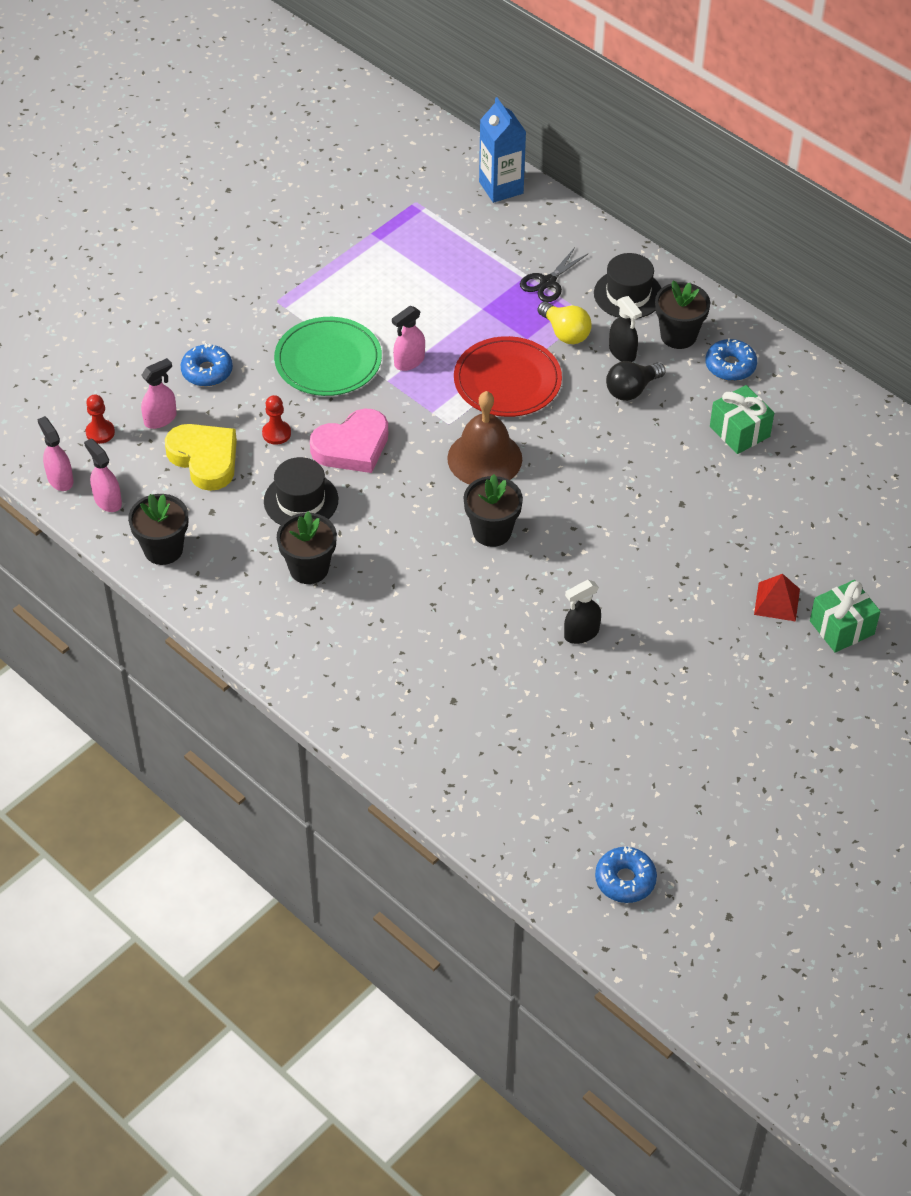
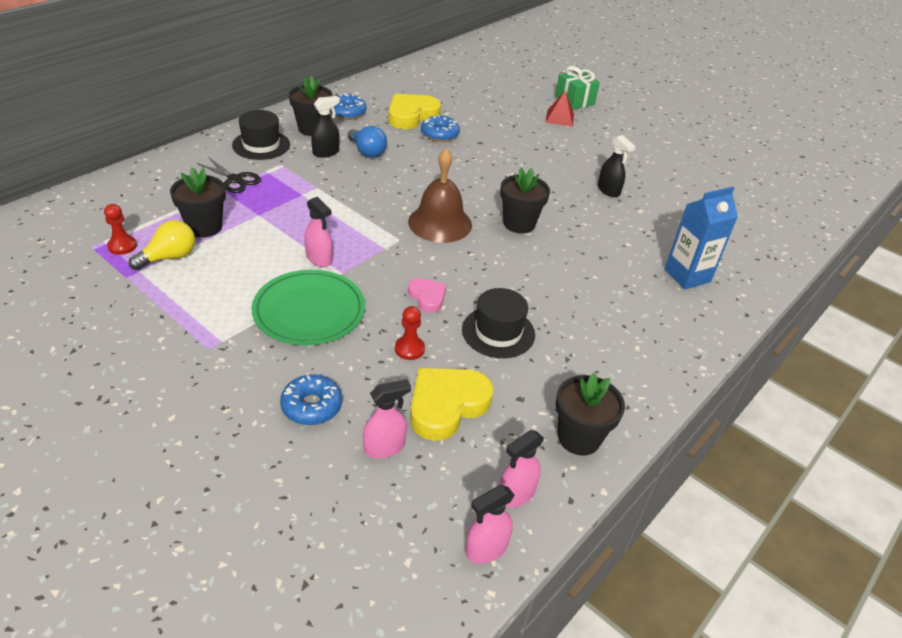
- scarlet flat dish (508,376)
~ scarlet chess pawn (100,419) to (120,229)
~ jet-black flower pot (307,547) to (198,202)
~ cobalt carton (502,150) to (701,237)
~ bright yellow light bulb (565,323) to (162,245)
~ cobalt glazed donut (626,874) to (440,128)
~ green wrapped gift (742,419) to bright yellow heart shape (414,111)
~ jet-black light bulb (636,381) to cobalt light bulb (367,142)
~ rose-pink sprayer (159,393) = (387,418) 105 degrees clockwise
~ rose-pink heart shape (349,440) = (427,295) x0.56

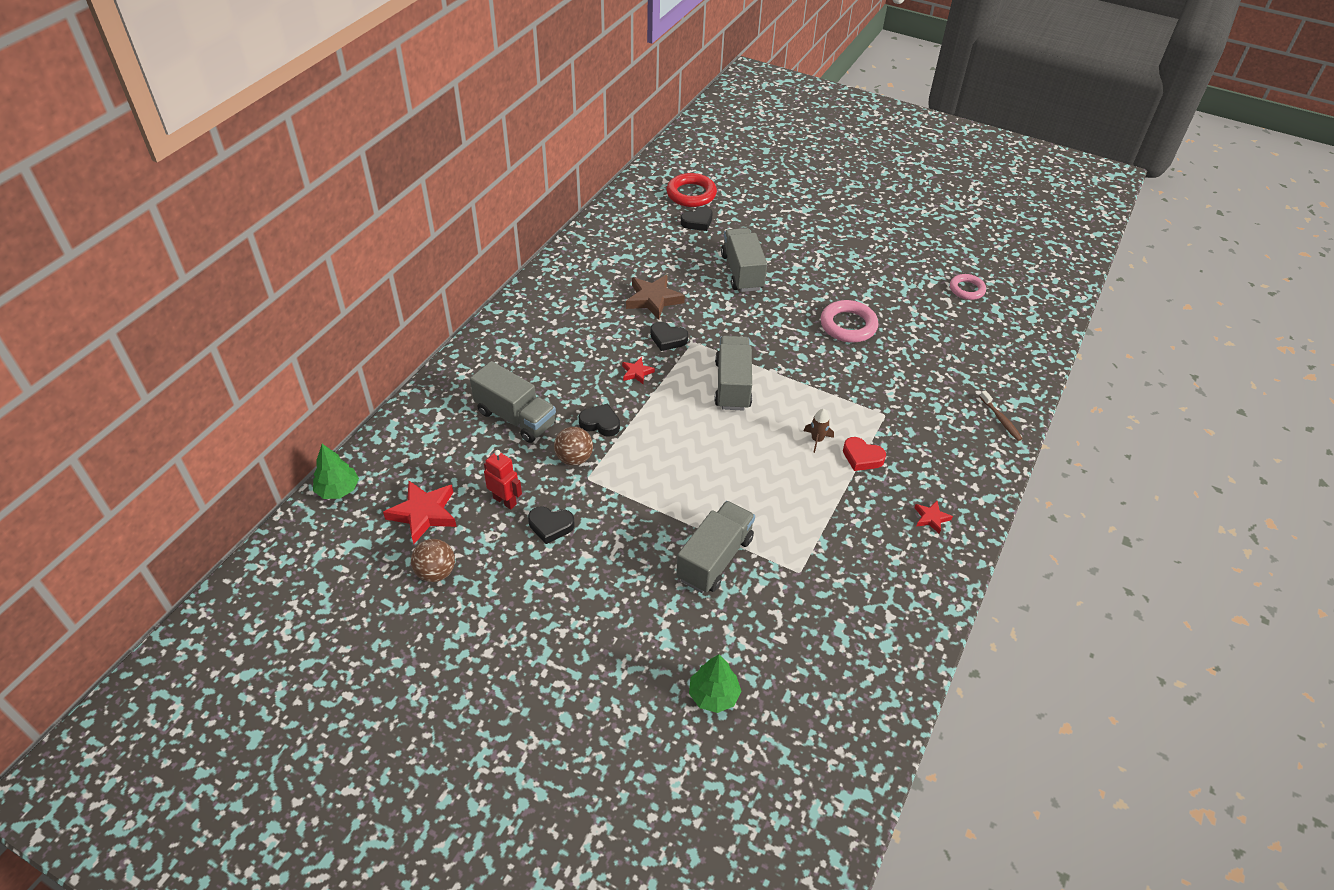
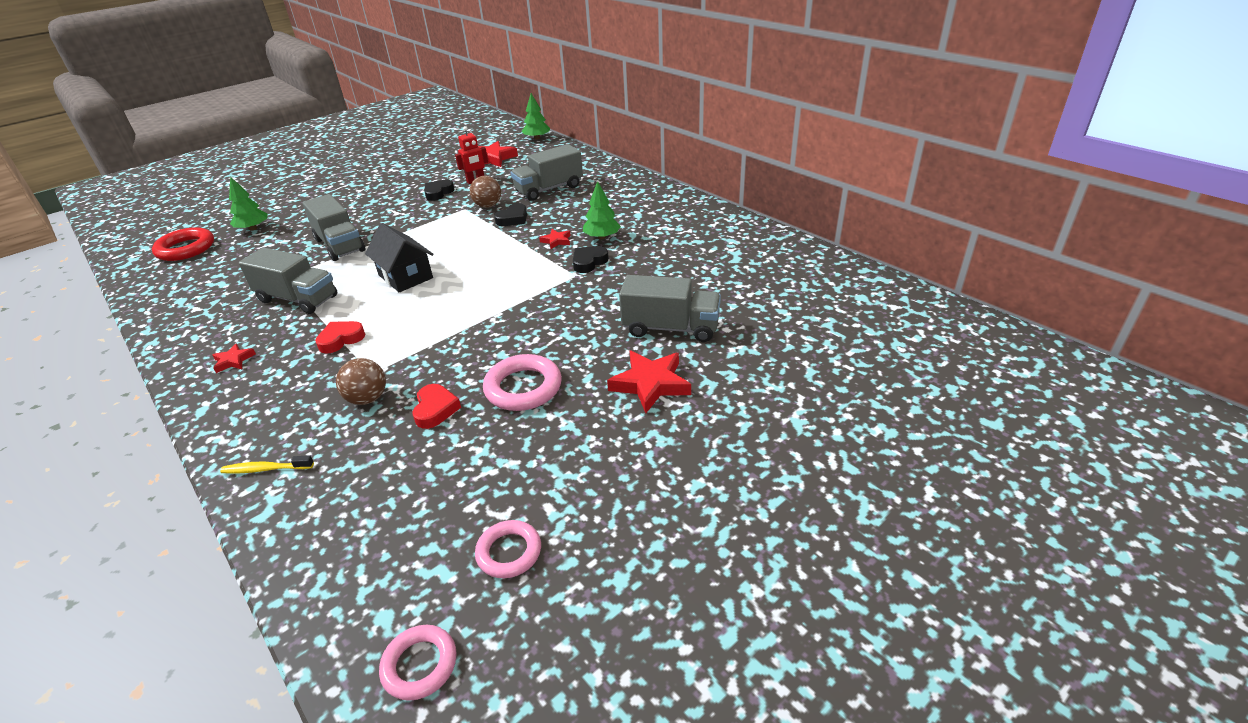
- russet star (655,297)
- jet-black heart shape (696,219)
- russet spaceship (819,431)
+ jet-black toy house (399,257)
+ rose-pink torus (418,663)
+ scarlet heart shape (436,406)
+ green fir tree (602,210)
+ scarlet star (649,382)
~ russet ball (433,560) to (361,381)
~ scarlet torus (691,190) to (183,244)
~ grey lorry (733,373) to (288,280)
~ russet dental brush (1001,416) to bright yellow dental brush (267,464)

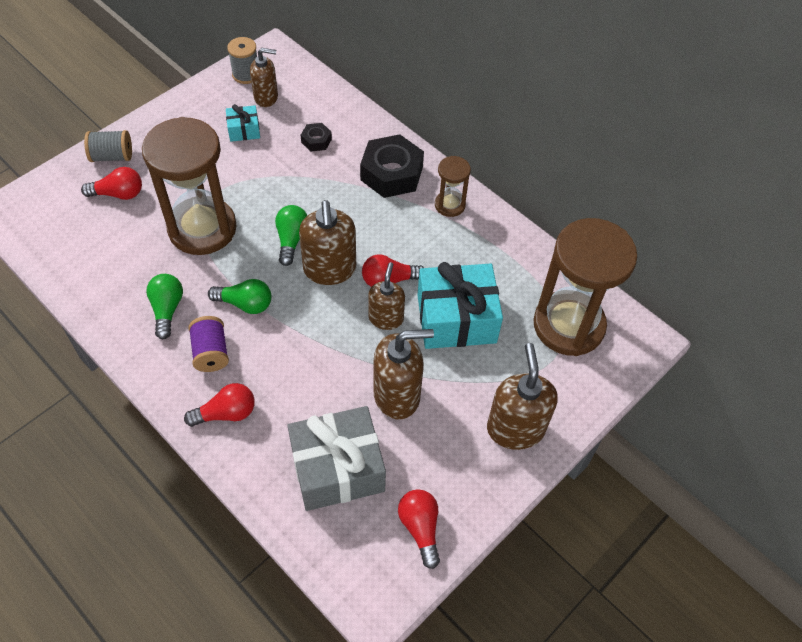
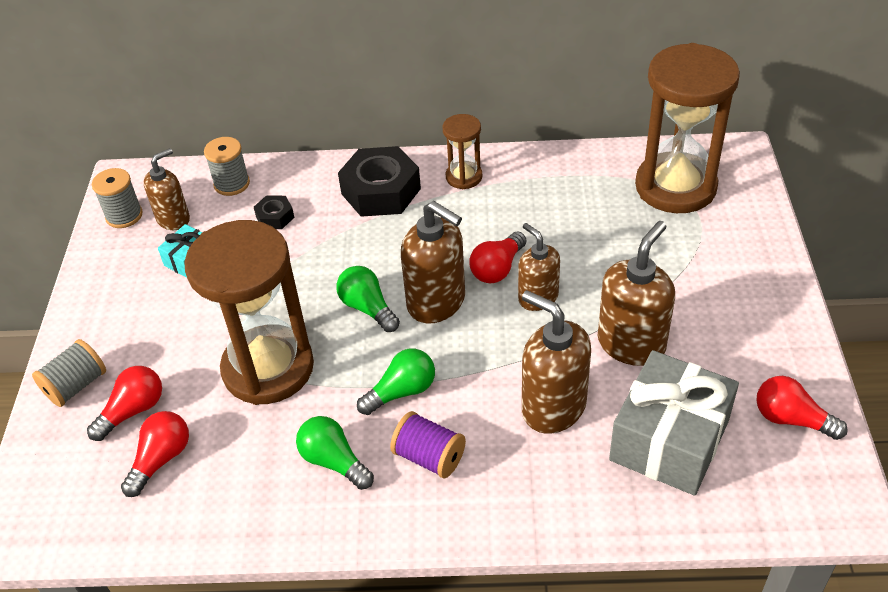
- turquoise wrapped gift (460,305)
+ grey spool (227,166)
~ scarlet light bulb (219,405) to (155,454)
~ russet pump bottle (522,396) to (556,362)

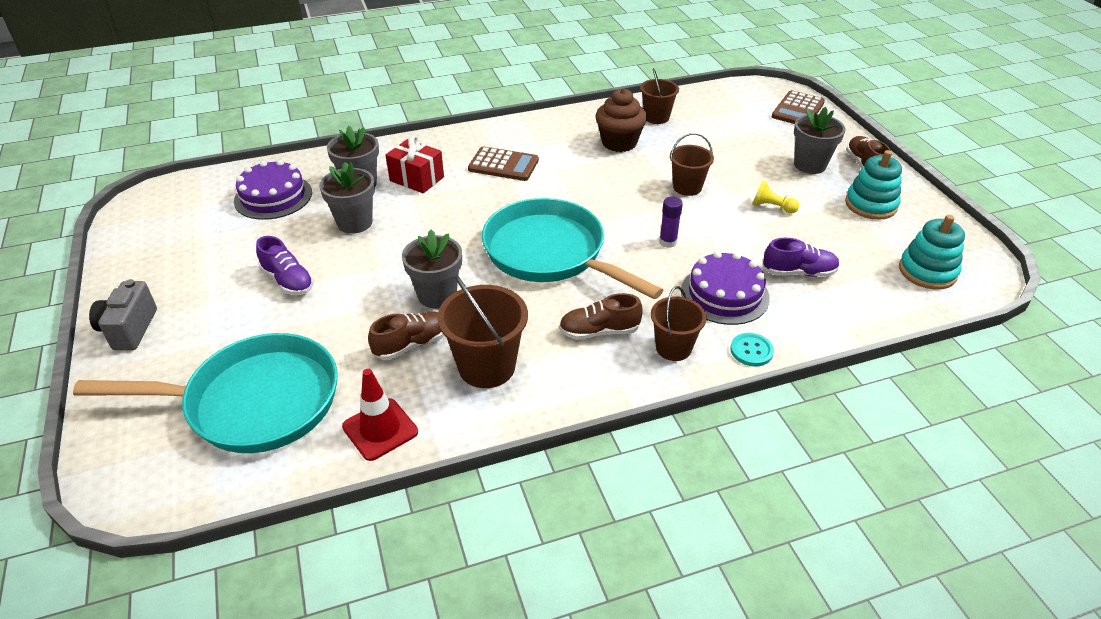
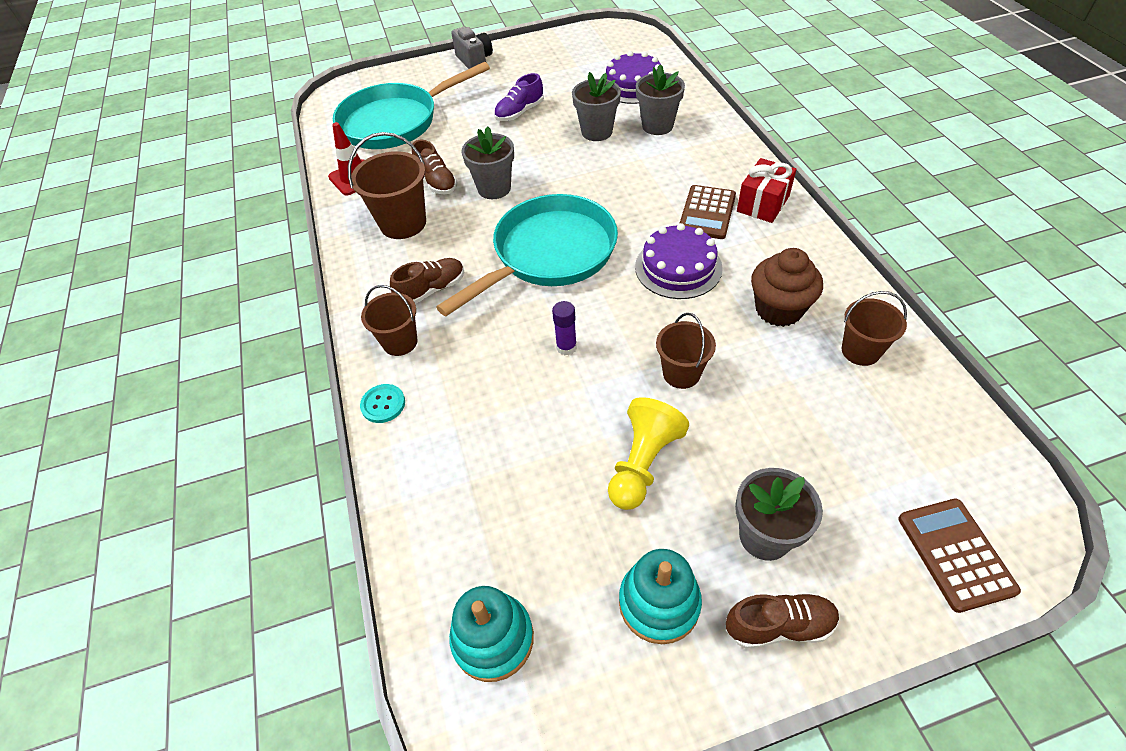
- royal purple shoe (801,257)
~ scarlet wrapped gift (415,164) to (766,190)
~ royal purple gateau (725,288) to (679,261)
~ turquoise pan (205,393) = (411,105) 60 degrees clockwise
~ grey photo camera (123,314) = (472,48) 60 degrees clockwise
~ russet shoe (601,316) = (427,281) 60 degrees clockwise
~ russet pocket calculator (798,107) = (959,556) 45 degrees clockwise
~ bright yellow chess pawn (775,197) = (648,453) x1.73

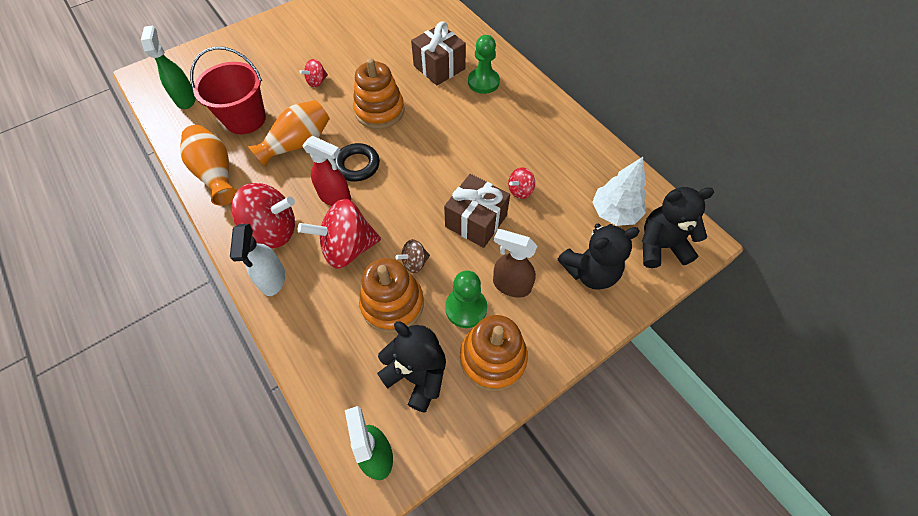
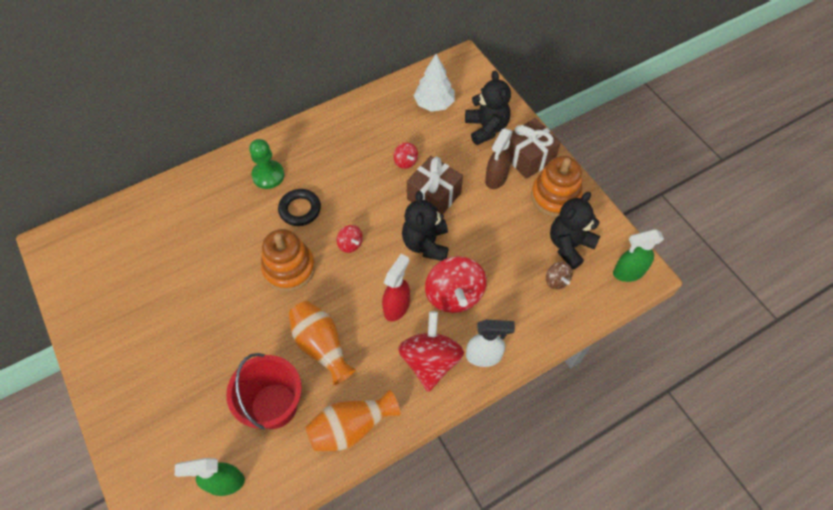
- orange stacking rings (391,295)
- green chess pawn (466,299)
~ scarlet spinning top (313,73) to (349,239)
~ jet-black torus (357,162) to (299,207)
~ russet spinning top (412,256) to (559,275)
~ russet wrapped gift (438,53) to (534,148)
~ jet-black teddy (678,227) to (425,226)

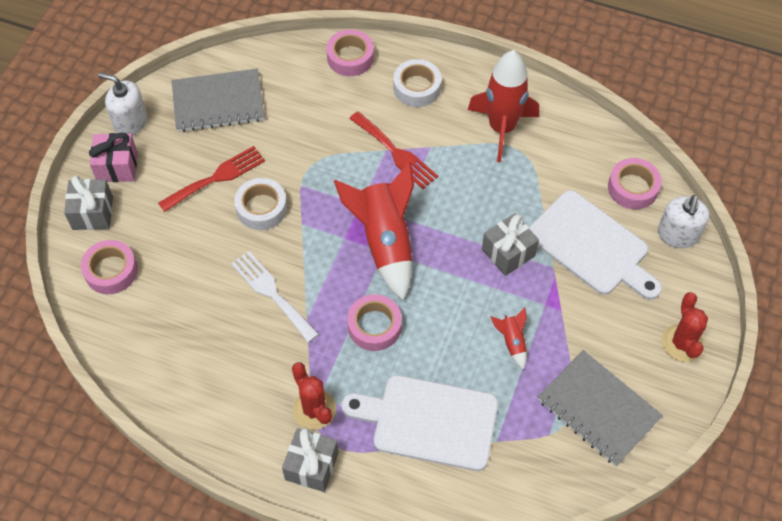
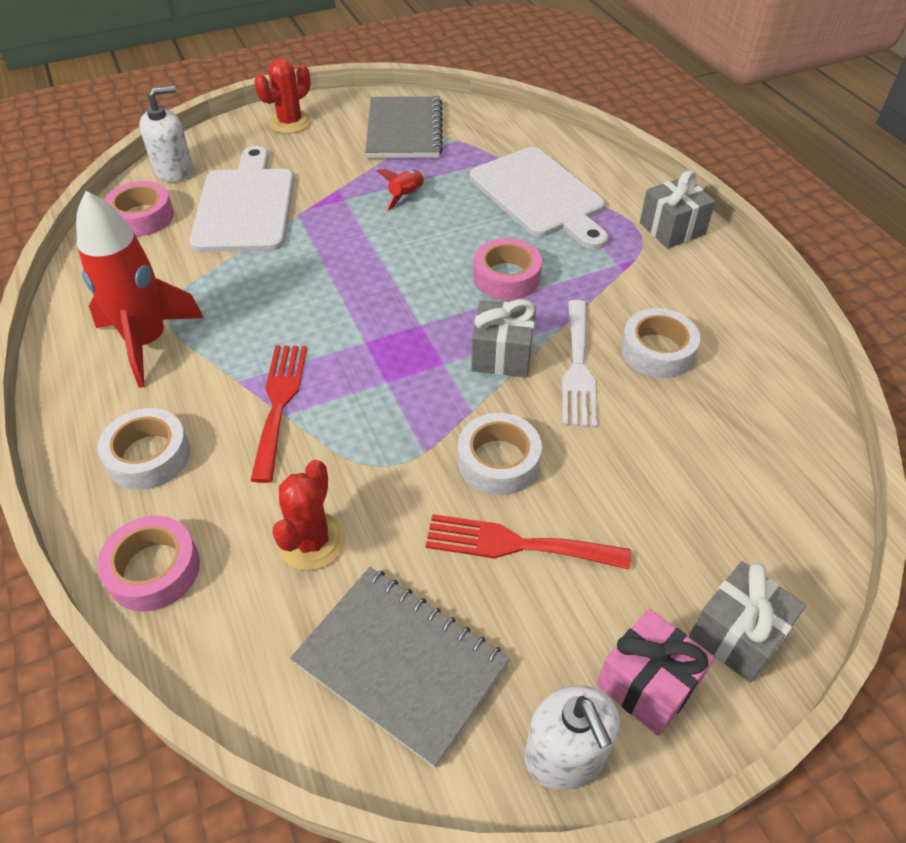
- rose-pink tape (109,267)
- scarlet spaceship (374,231)
+ snow-white tape (660,343)
~ scarlet prickly plant (314,396) to (309,515)
~ grey wrapped gift (510,244) to (503,338)

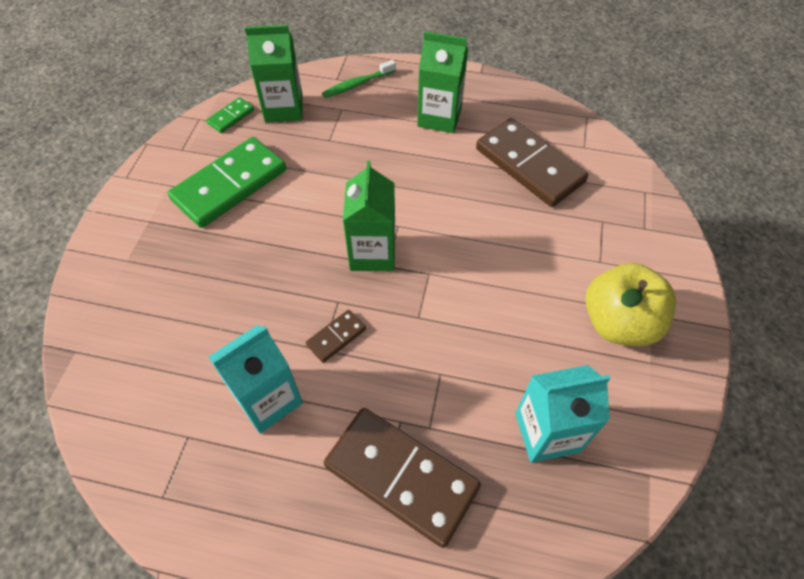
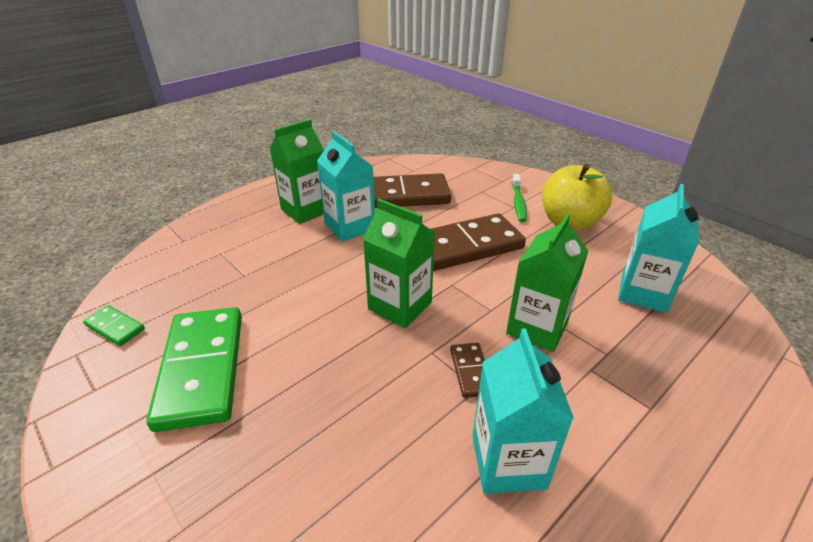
+ turquoise carton (346,186)
~ green carton (274,74) to (547,282)
~ green dental brush (359,79) to (519,198)
~ russet domino tile (402,478) to (478,242)
~ green domino tile (230,115) = (114,325) 45 degrees counterclockwise

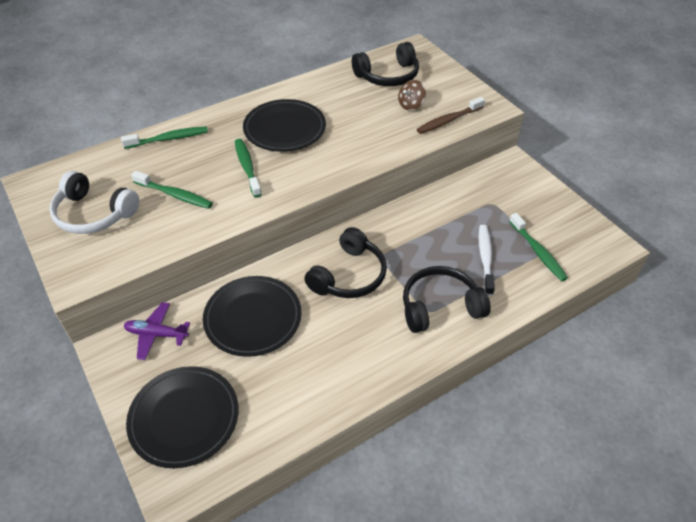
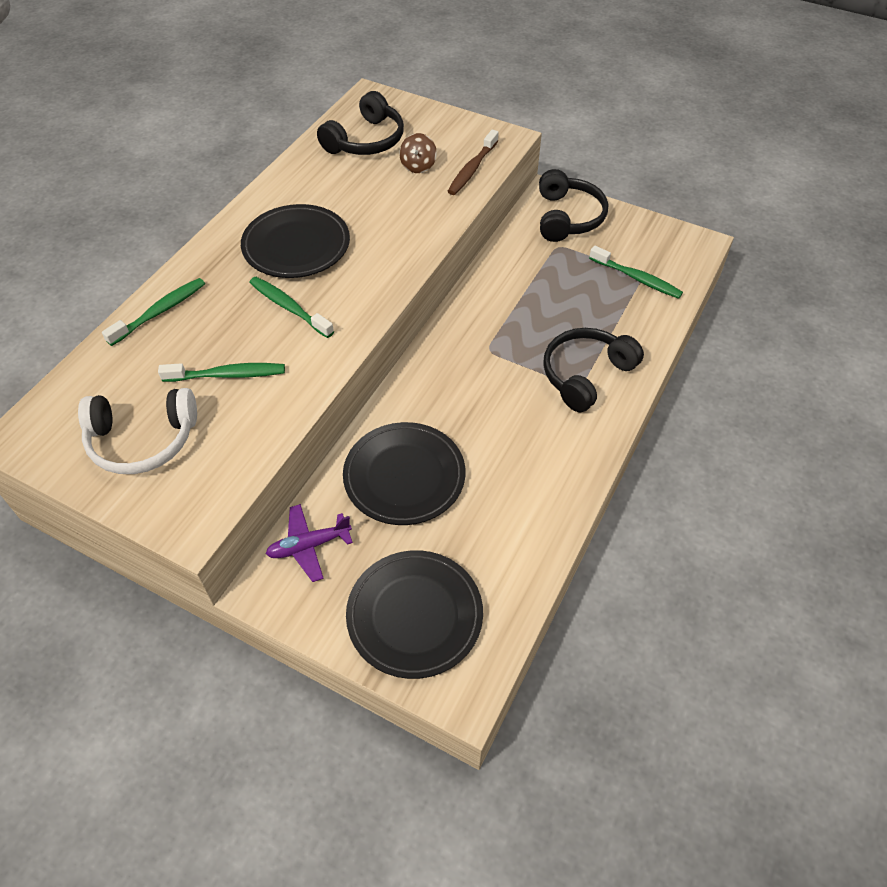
- snow-white dental brush (486,260)
~ jet-black over-ear headphones (345,262) to (573,205)

